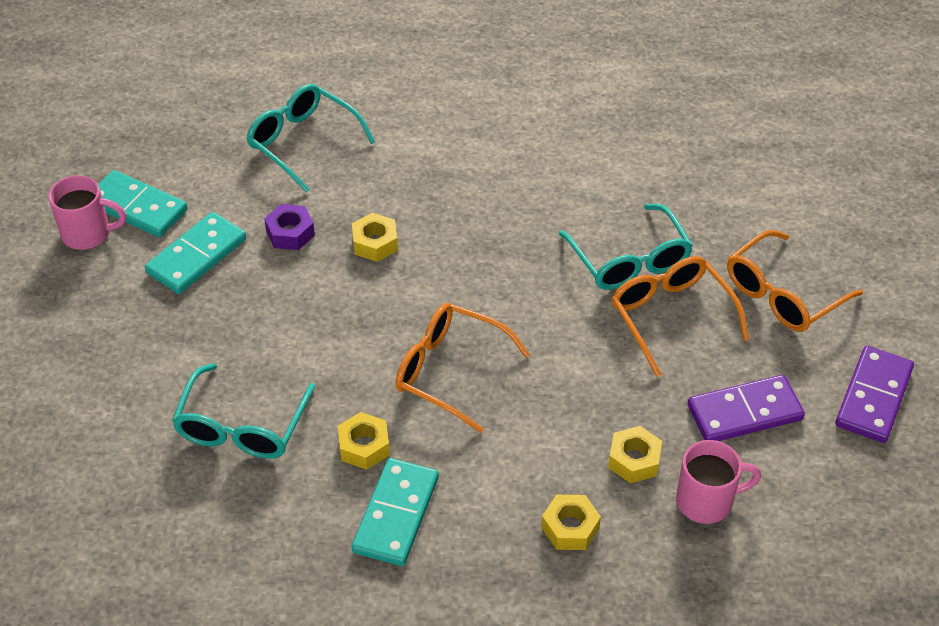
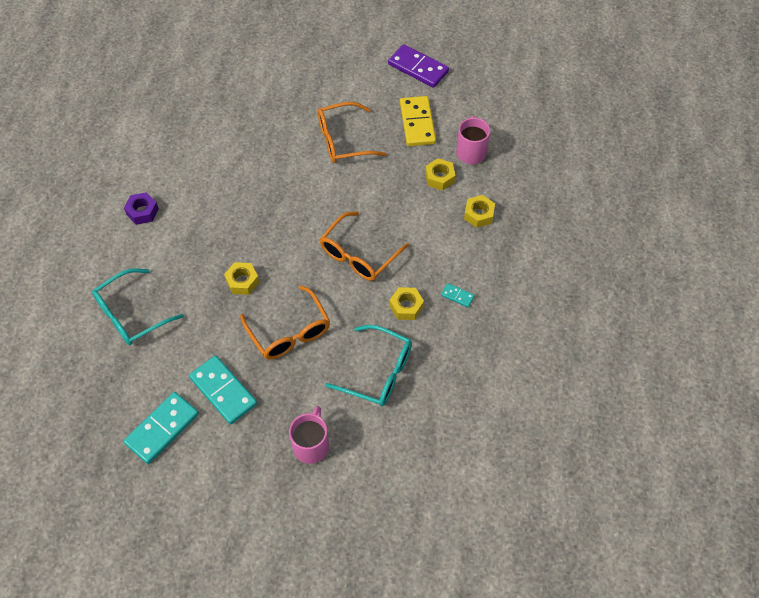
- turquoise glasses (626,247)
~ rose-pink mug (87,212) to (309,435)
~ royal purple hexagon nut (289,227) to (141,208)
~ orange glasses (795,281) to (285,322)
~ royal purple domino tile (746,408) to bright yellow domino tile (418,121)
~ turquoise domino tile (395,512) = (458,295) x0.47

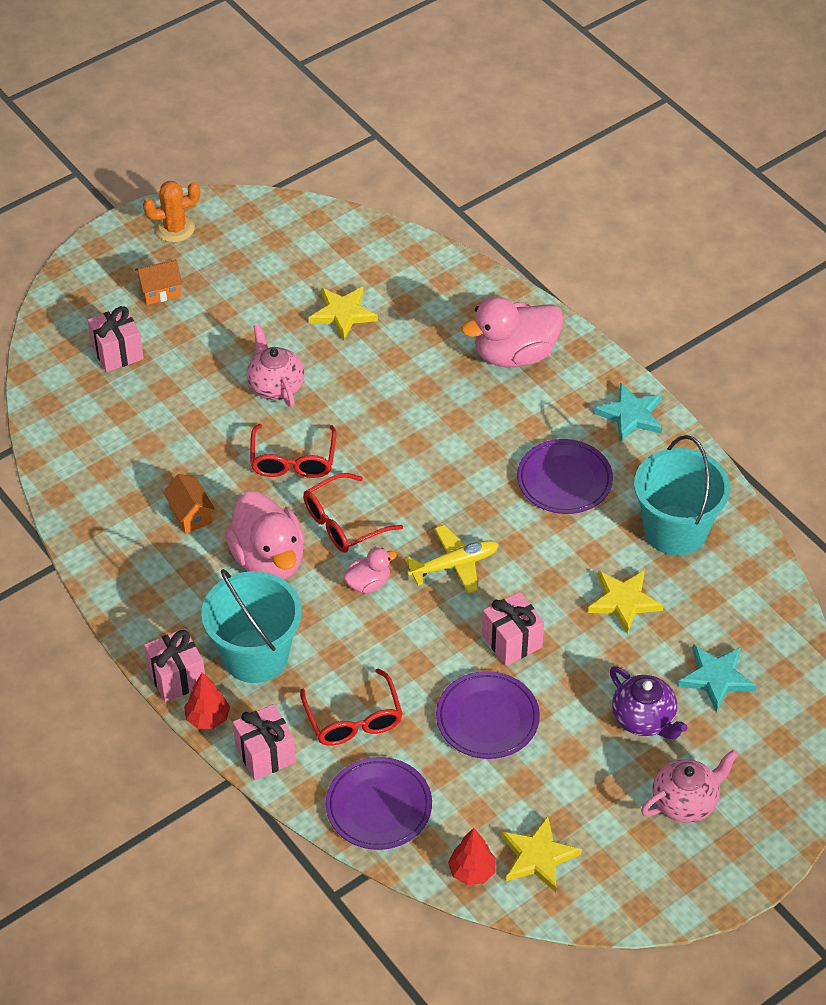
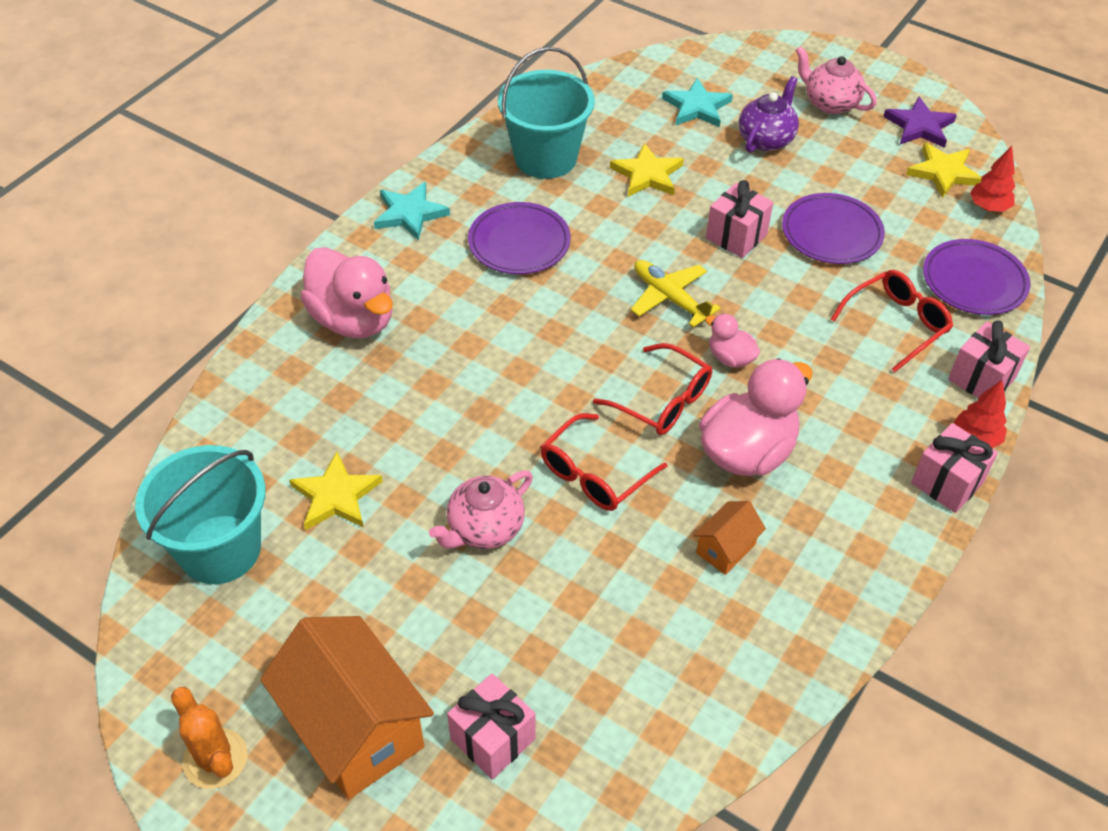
+ royal purple star (920,122)
~ turquoise pail (251,626) to (200,514)
~ scarlet glasses (293,451) = (603,462) 150 degrees clockwise
~ orange toy house (158,282) = (347,707) x2.15

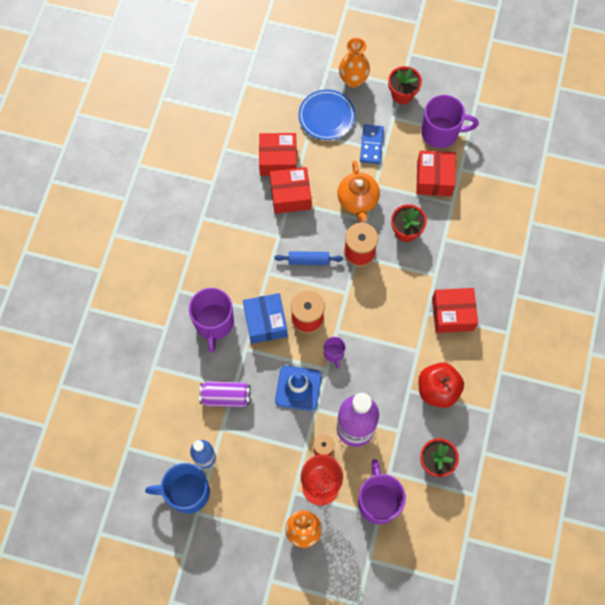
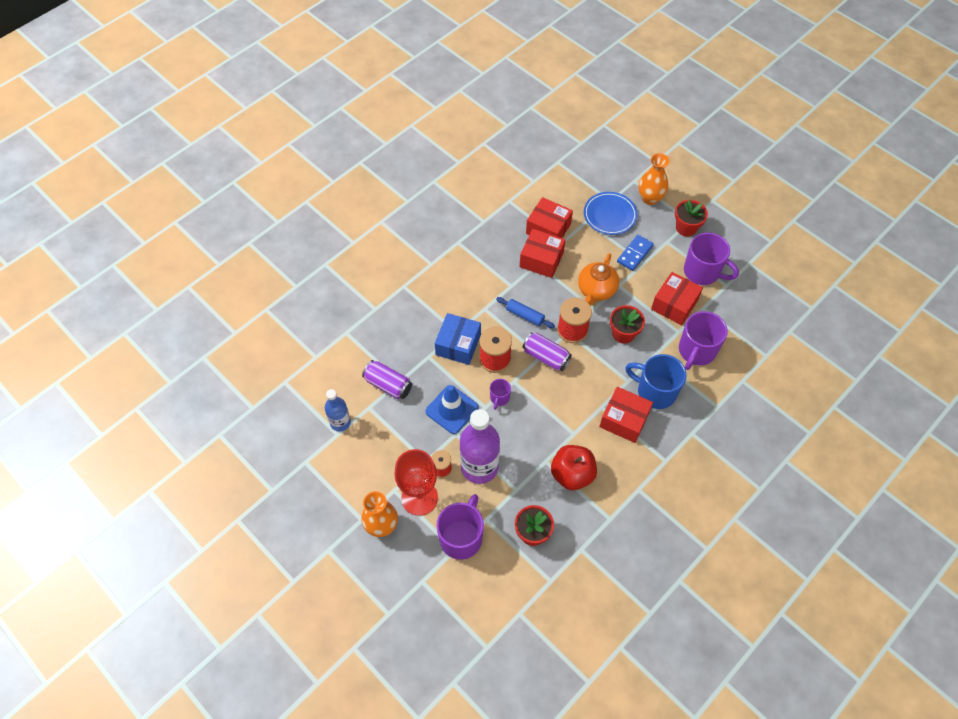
+ royal purple tin (547,351)
~ cobalt mug (177,488) to (655,381)
~ royal purple mug (211,320) to (703,340)

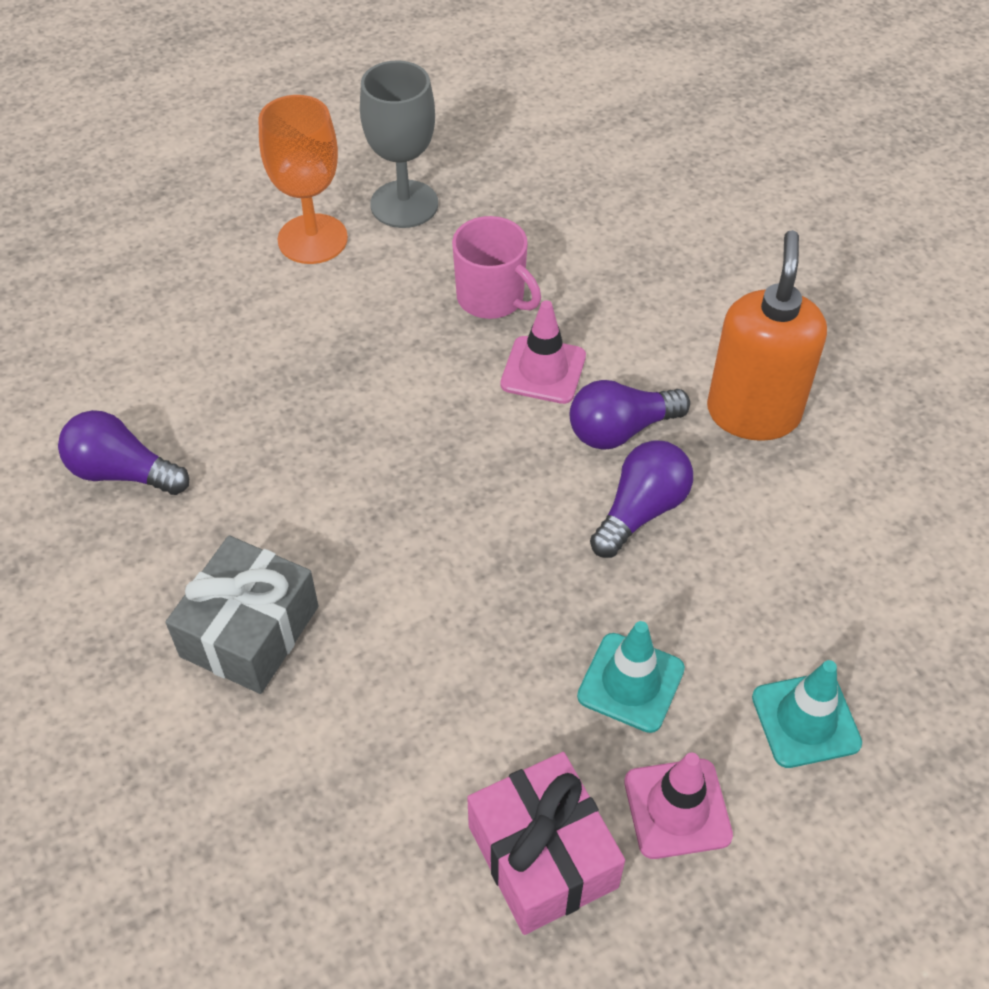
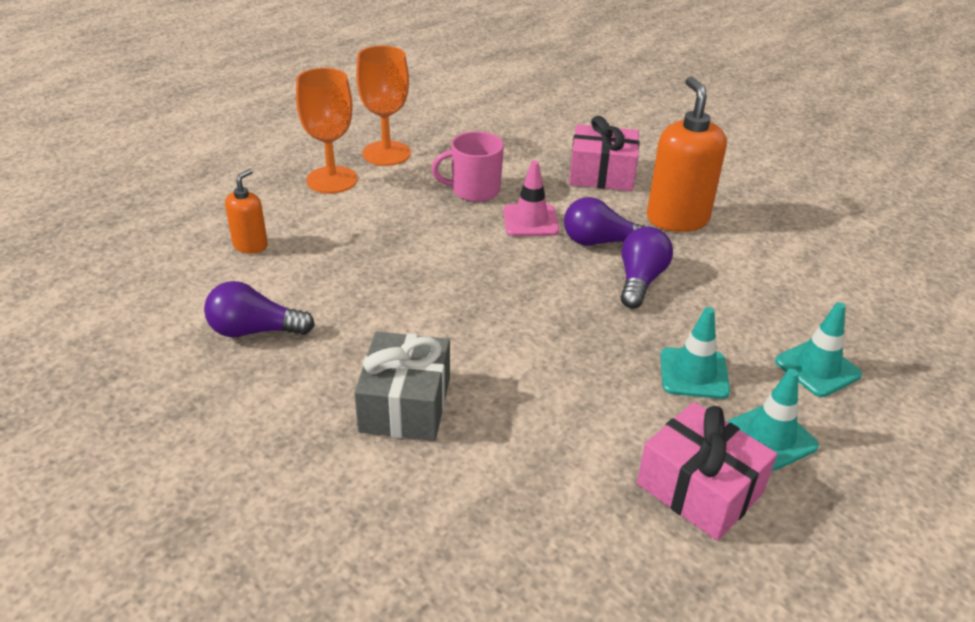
+ orange pump bottle (246,211)
+ rose-pink wrapped gift (604,153)
~ grey goblet (399,144) to orange goblet (383,106)
~ rose-pink road cone (678,806) to turquoise road cone (773,420)
~ rose-pink mug (496,267) = (467,166) 150 degrees clockwise
~ royal purple light bulb (630,415) = (604,221) 45 degrees clockwise

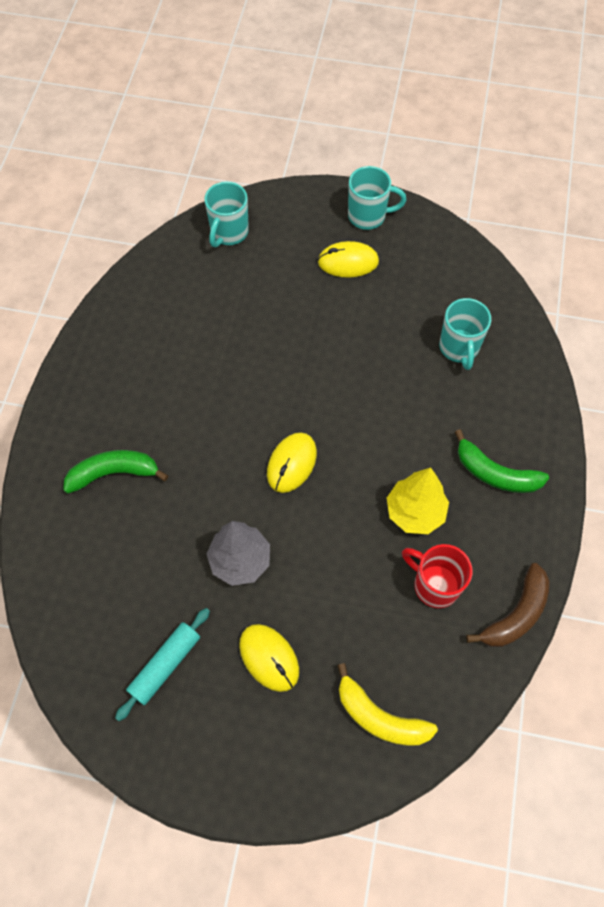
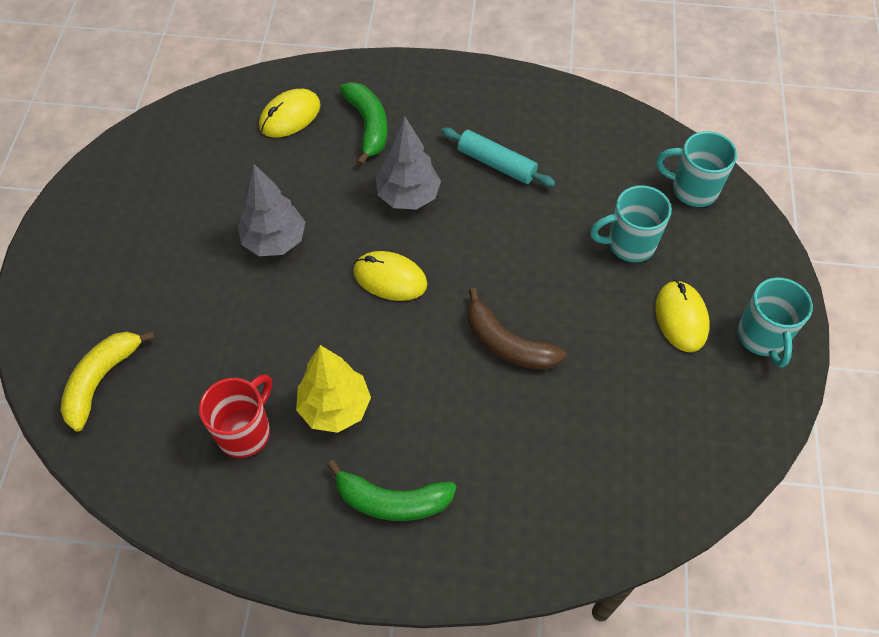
+ grey fir tree (408,163)
~ turquoise pastry roller (162,664) to (498,157)
~ bright yellow mouse (269,658) to (290,113)
~ turquoise mug (465,334) to (630,223)
~ russet banana (508,605) to (517,329)
~ green banana (502,461) = (392,490) 105 degrees counterclockwise

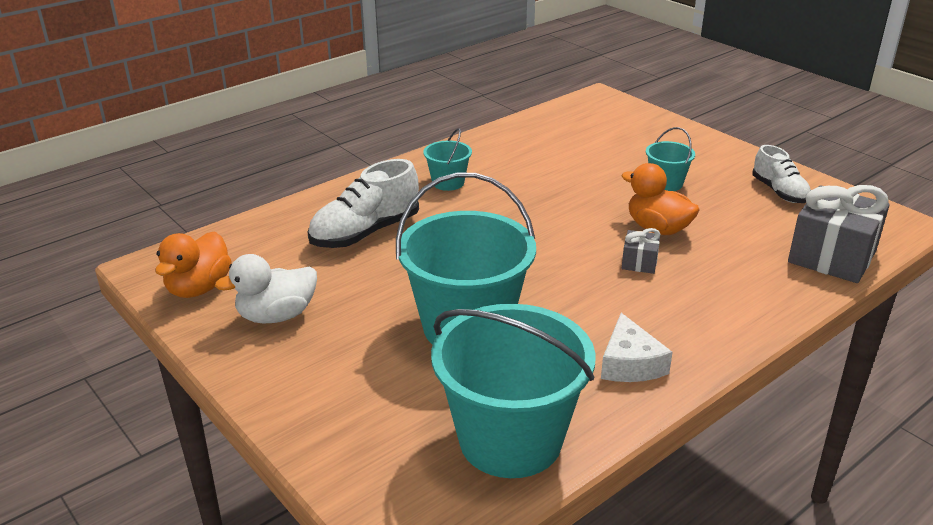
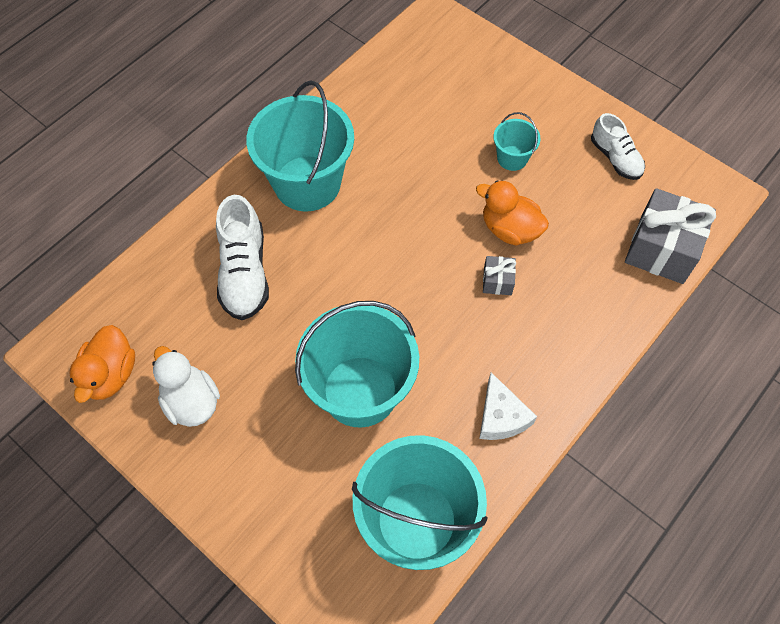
~ snow-white toy duck (266,288) = (186,386) 90 degrees clockwise
~ snow-white shoe (363,203) = (242,257) 45 degrees counterclockwise
~ turquoise pail (447,159) = (300,146) x2.16

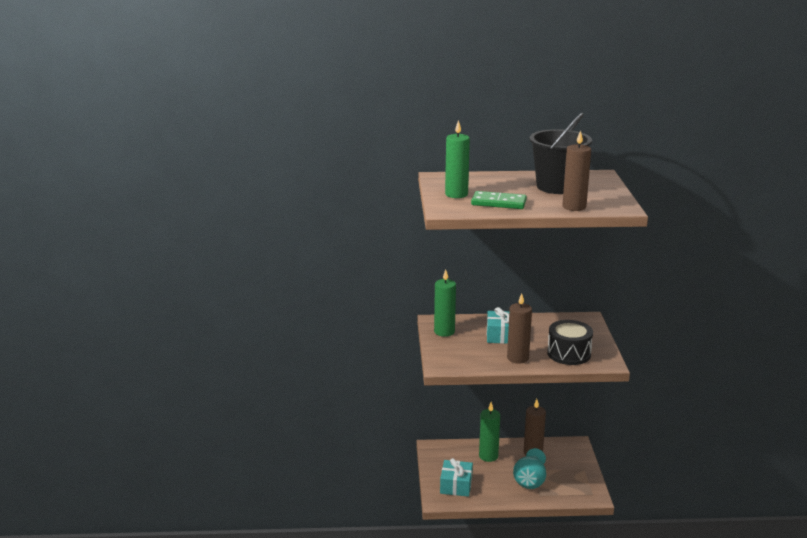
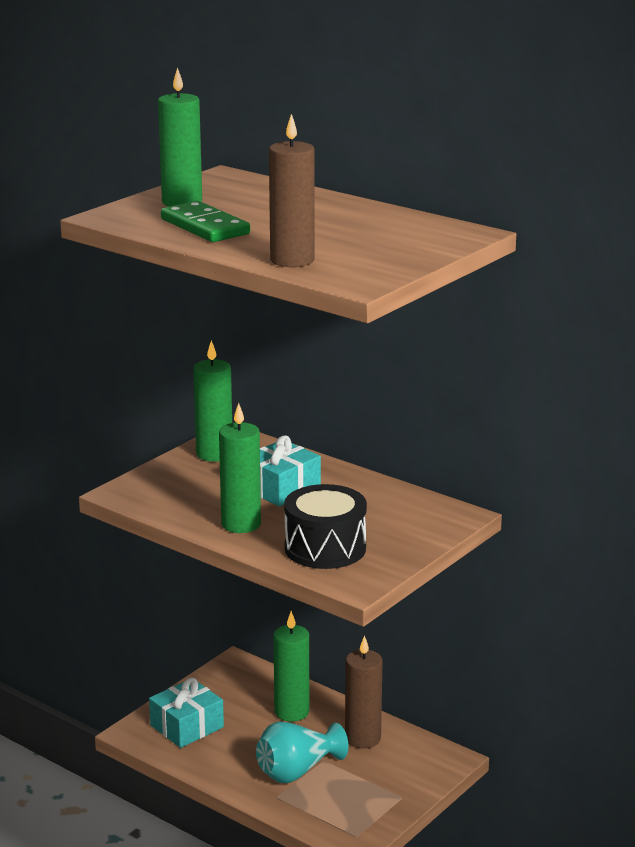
- jet-black pail (560,153)
~ russet candle (519,328) to green candle (240,468)

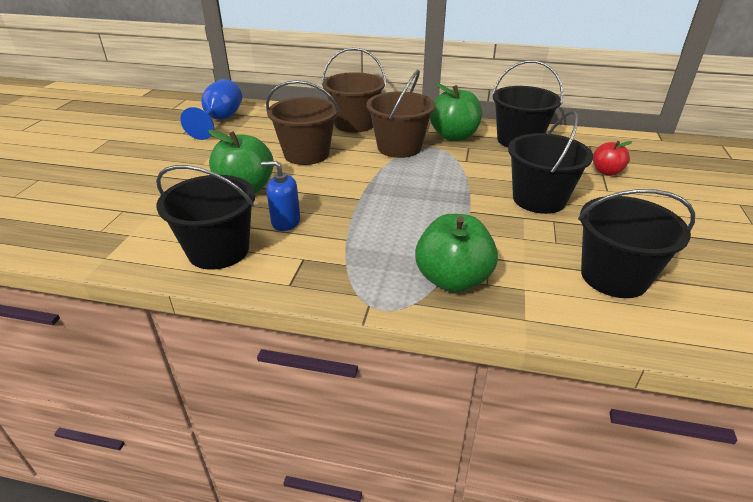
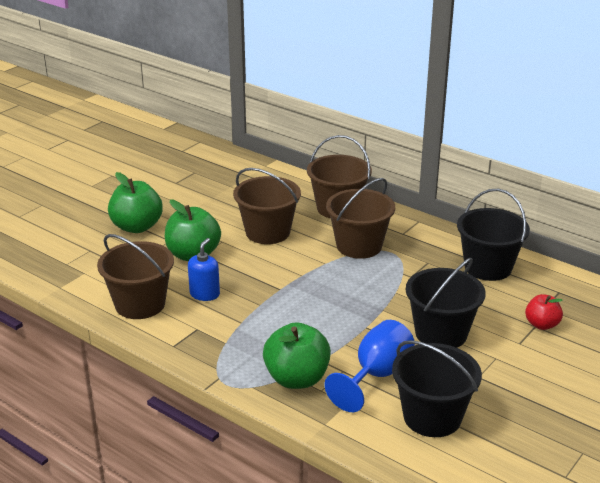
~ cobalt goblet (211,109) to (369,366)
~ green apple (456,112) to (135,202)
~ jet-black pail (206,217) to russet pail (135,276)
~ cobalt pump bottle (280,196) = (204,269) 75 degrees clockwise

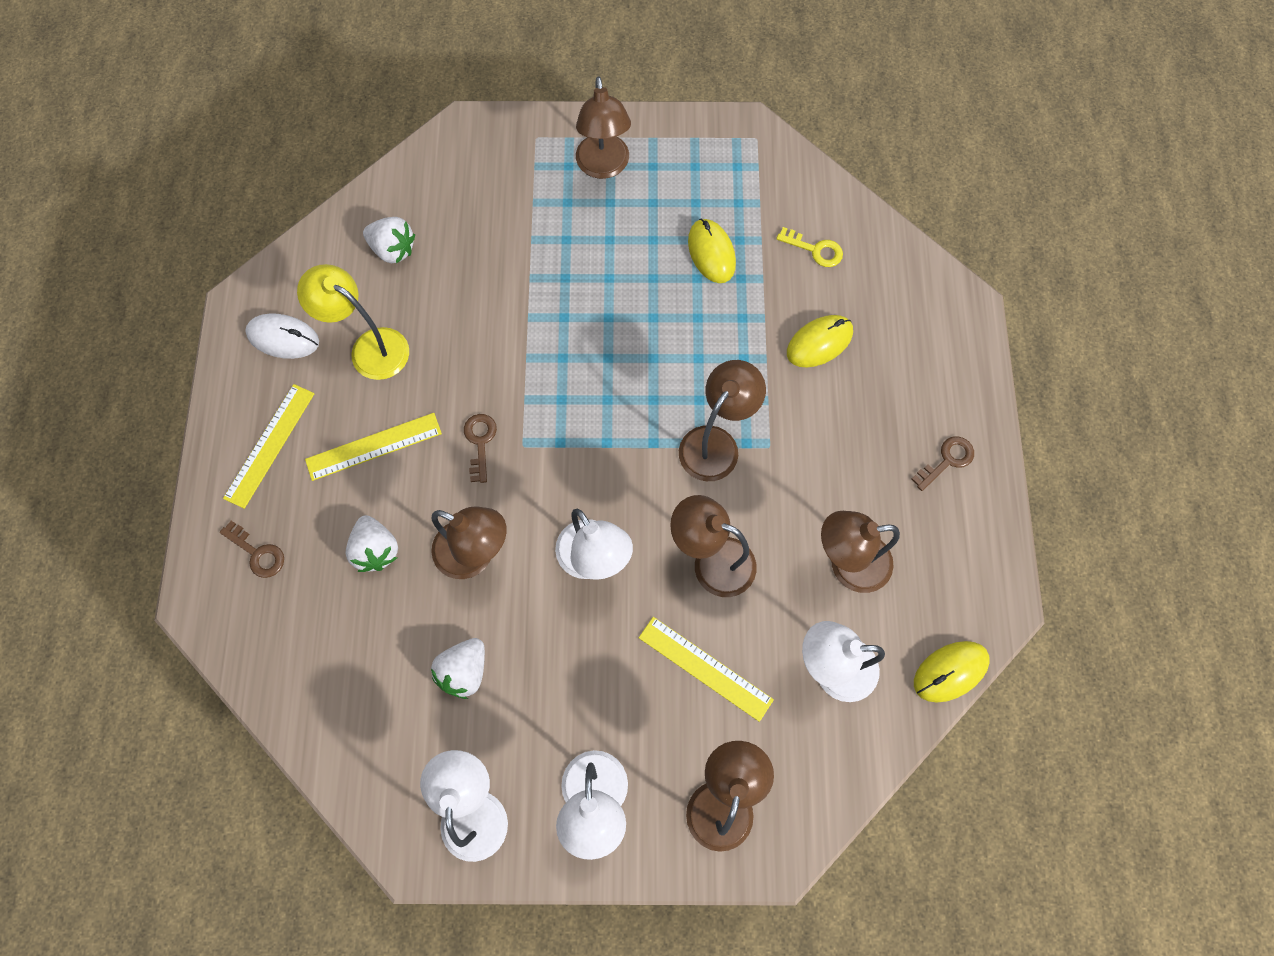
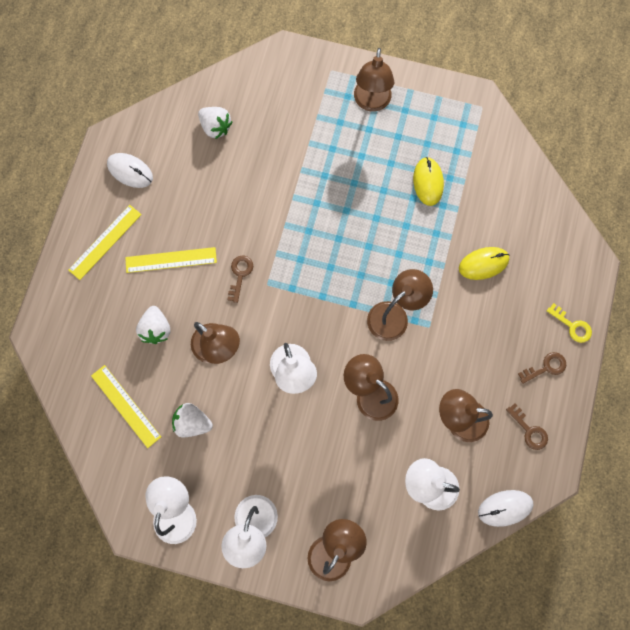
- bright yellow lamp (353,322)
~ russet door key (252,549) to (527,426)
~ bright yellow ruler (706,669) to (126,406)
~ bright yellow door key (809,247) to (569,323)
~ bright yellow mouse (952,671) to snow-white mouse (505,508)
~ snow-white strawberry (458,668) = (192,420) 60 degrees clockwise

